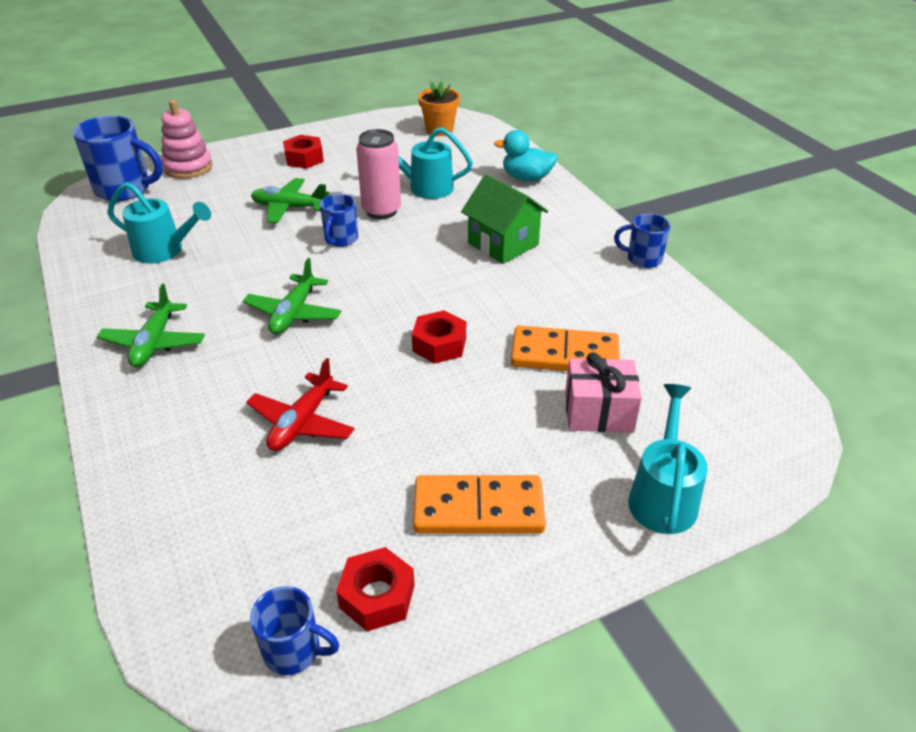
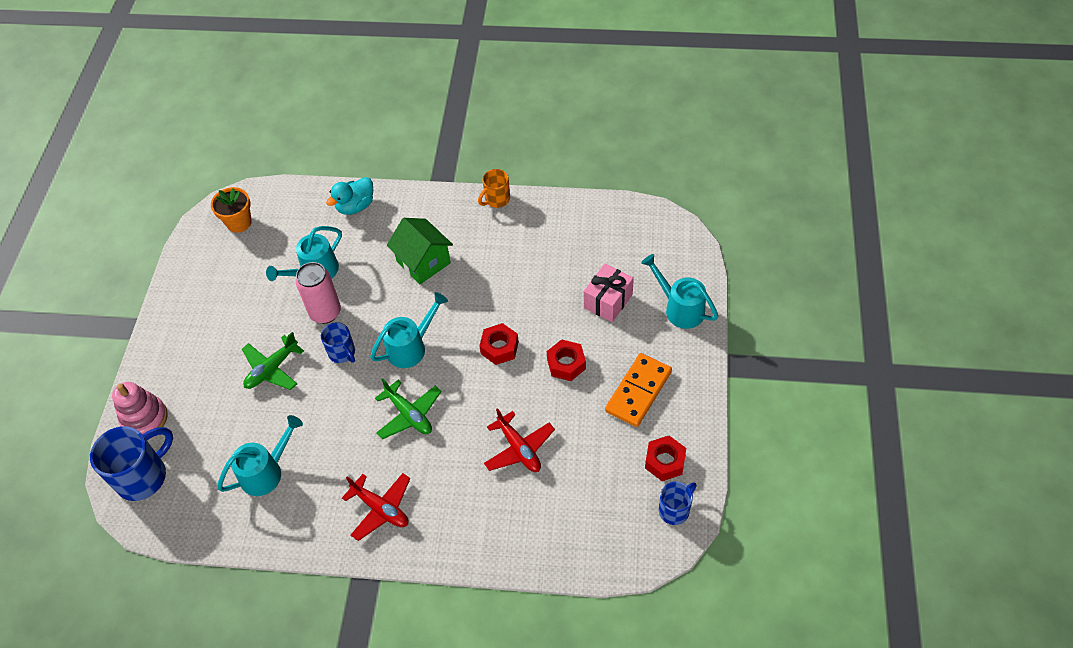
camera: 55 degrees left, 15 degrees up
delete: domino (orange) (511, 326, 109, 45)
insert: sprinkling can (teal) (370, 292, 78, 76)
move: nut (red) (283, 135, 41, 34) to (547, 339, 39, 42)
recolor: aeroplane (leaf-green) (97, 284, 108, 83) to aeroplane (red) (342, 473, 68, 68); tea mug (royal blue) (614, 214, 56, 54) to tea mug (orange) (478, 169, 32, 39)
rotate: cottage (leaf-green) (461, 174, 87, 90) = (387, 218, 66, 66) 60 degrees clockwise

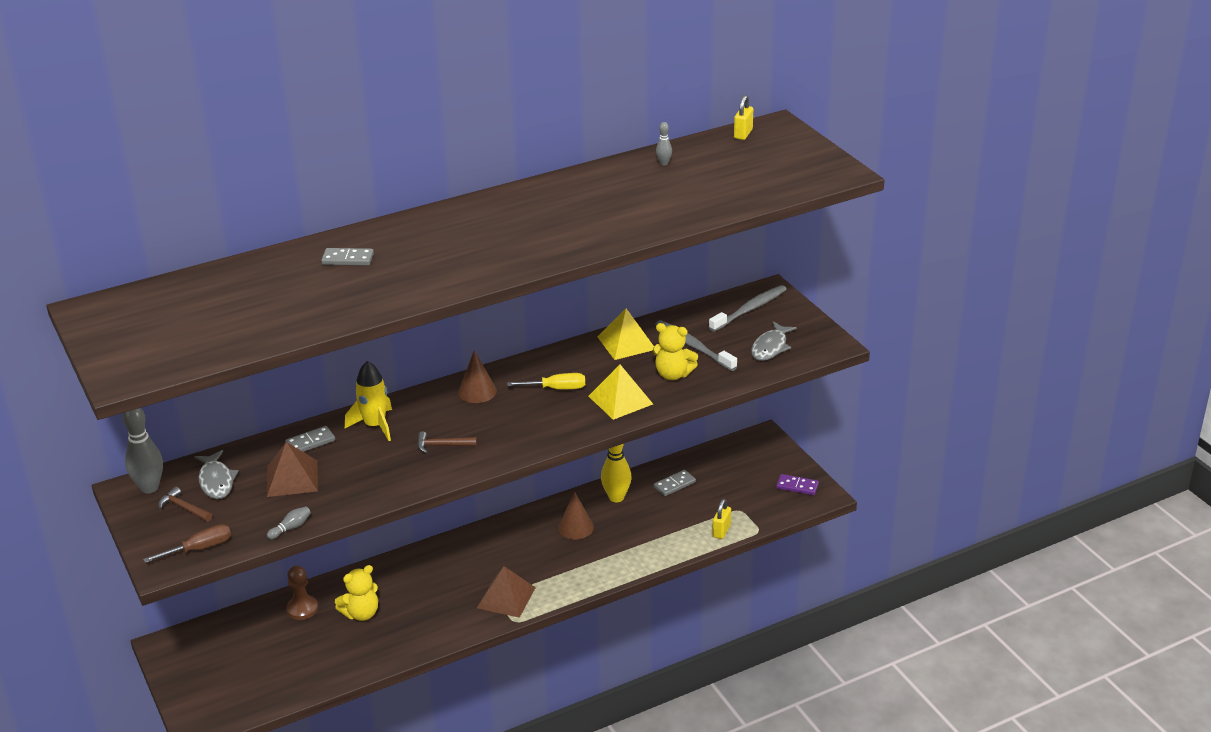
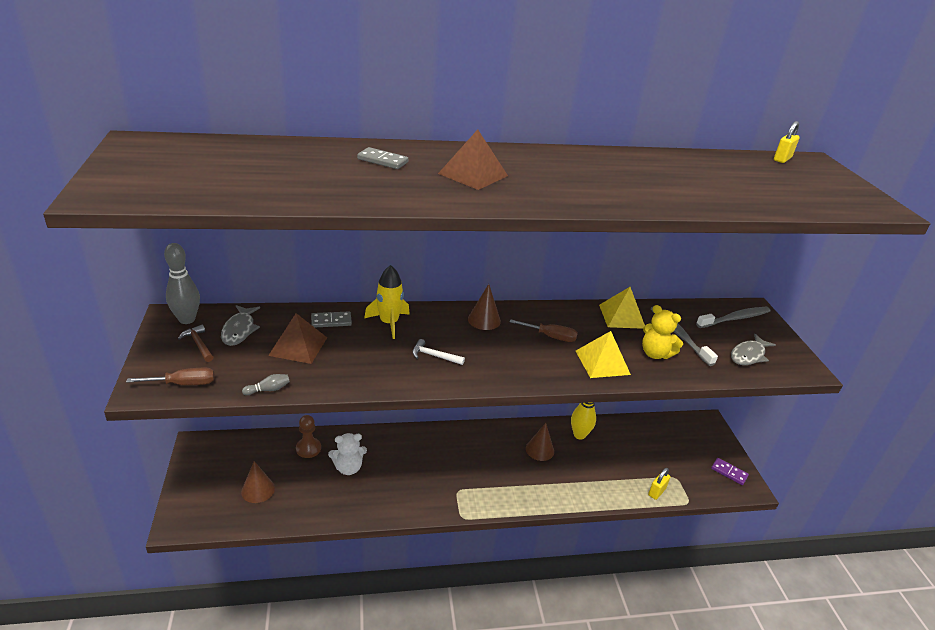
camera: 15 degrees right, 0 degrees up
delete: domino (grey) (654, 470, 42, 26); skittle (grey) (656, 122, 16, 44)
insert: cone shape (brown) (241, 461, 34, 42)
move: pyramid shape (brown) (477, 566, 59, 52) to (438, 129, 70, 61)
recolor: teddy bear (bright yellow) (335, 565, 43, 56) to teddy bear (white) (328, 433, 39, 42); hammer (brown) (417, 431, 60, 22) to hammer (white) (412, 339, 53, 26); hand screwdriver (bright yellow) (507, 373, 78, 16) to hand screwdriver (brown) (510, 319, 68, 23)

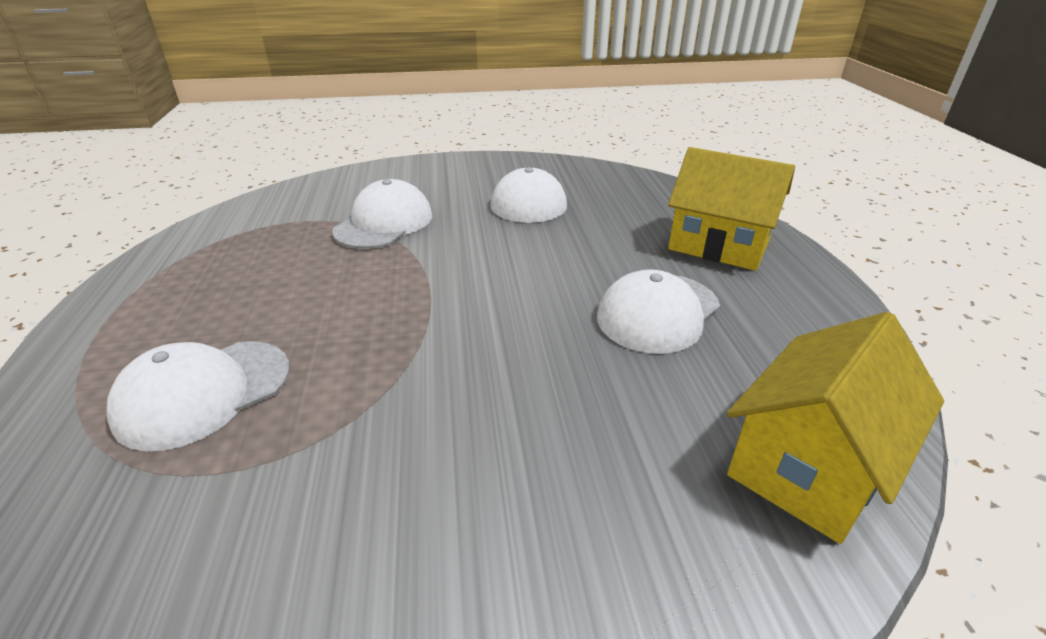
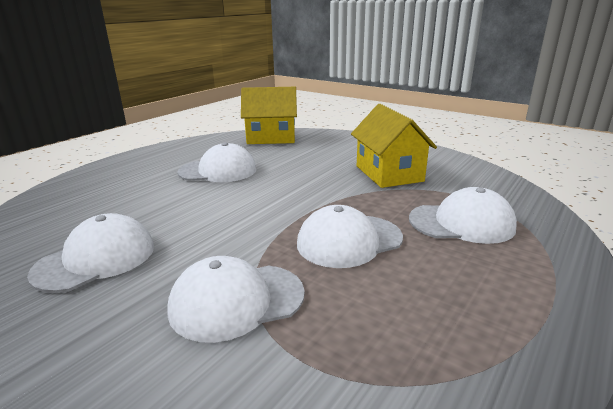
camera: 135 degrees left, 10 degrees down
insert: peaked cap (white) (297, 205, 106, 63)
move: cottage (bright yellow) (668, 147, 127, 124) to (351, 104, 86, 84)

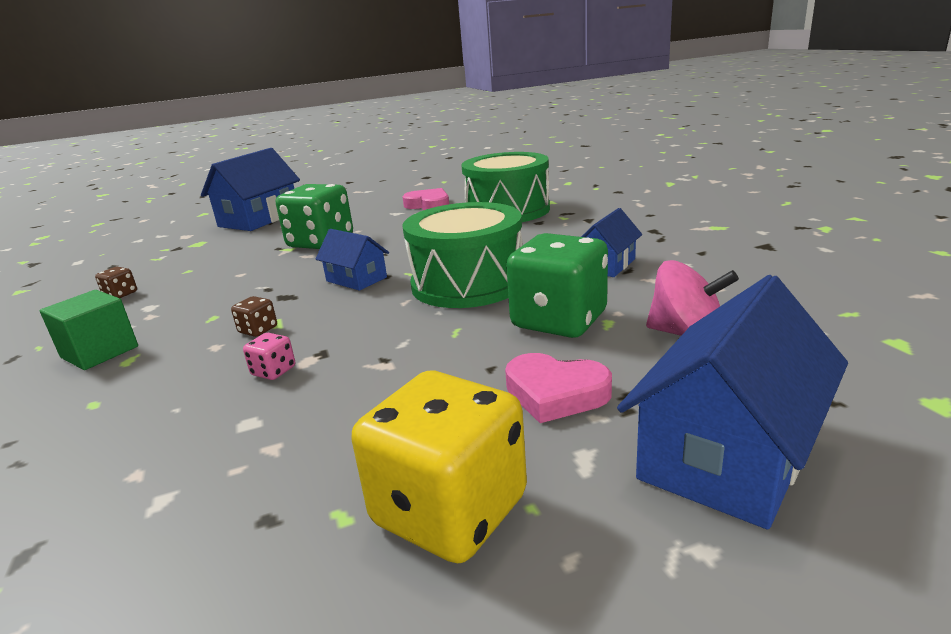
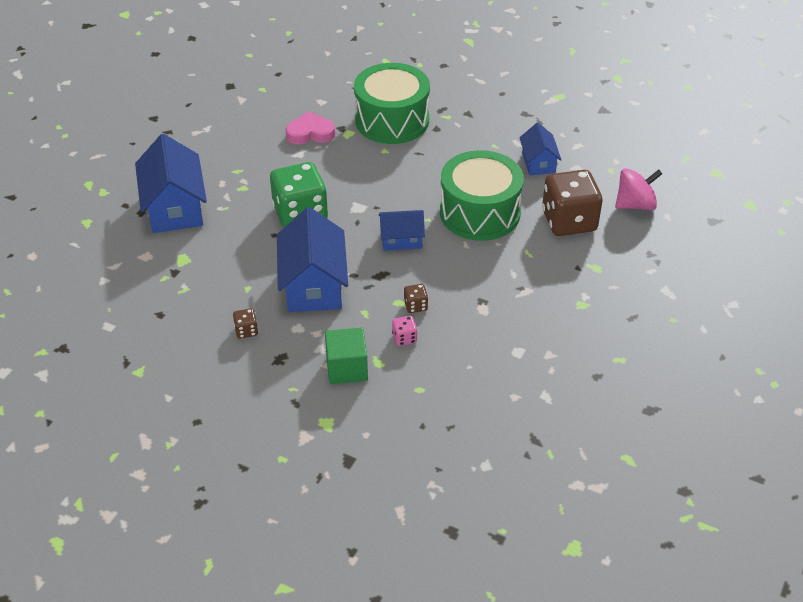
camera: 45 degrees left, 20 degrees up
delete: dice (bright yellow) (351, 371, 176, 192); love heart (rosy) (505, 353, 107, 70)
move: cottage (royal blue) (617, 275, 231, 255) to (277, 207, 71, 105); dice (rosy) (243, 333, 52, 47) to (392, 316, 25, 30)
recolor: dice (leaf-green) (506, 233, 102, 105) to dice (brown) (542, 170, 60, 66)

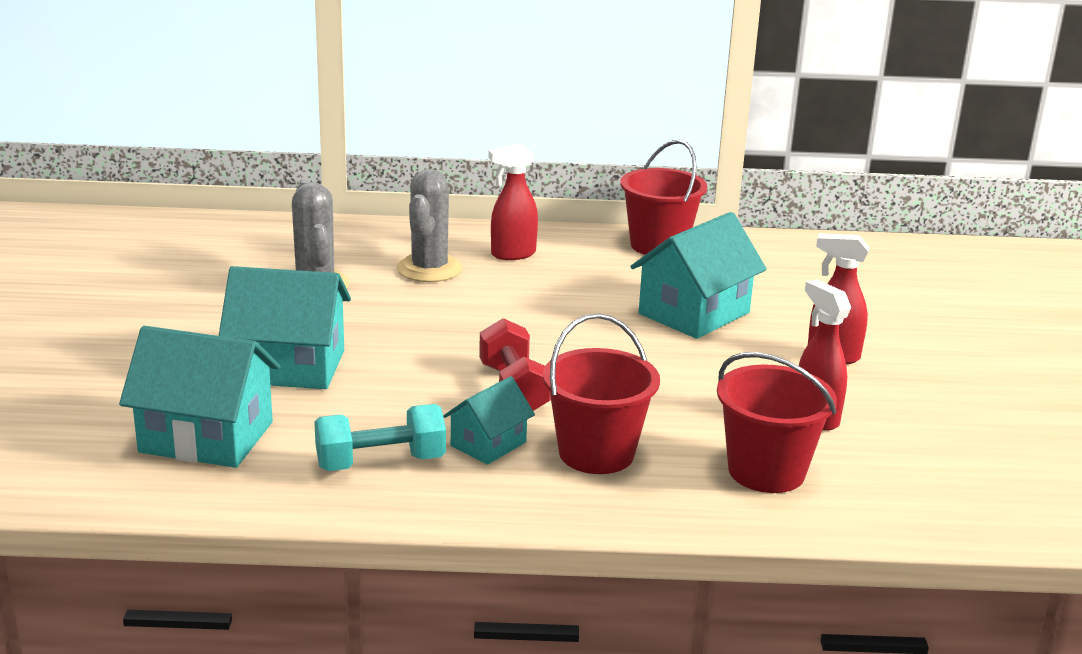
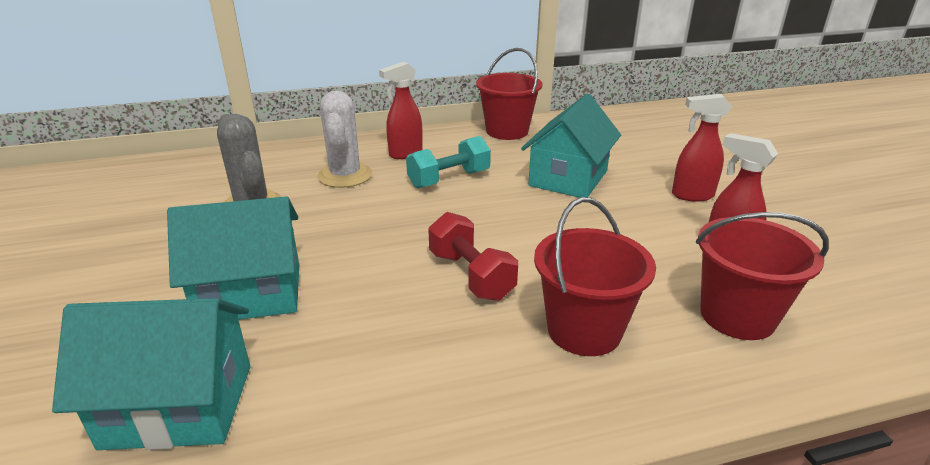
camera: 15 degrees left, 5 degrees up
delete: cottage (teal) (443, 376, 92, 89)
move: free weight (teal) (314, 404, 132, 67) to (406, 136, 85, 53)
recolor: saguaro cactus (grey) (397, 169, 65, 113) to saguaro cactus (white) (317, 90, 55, 98)

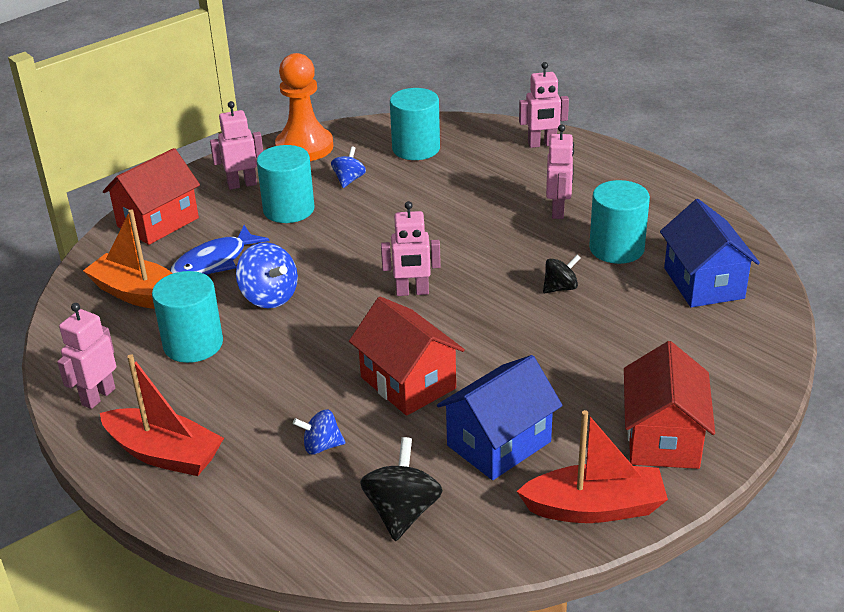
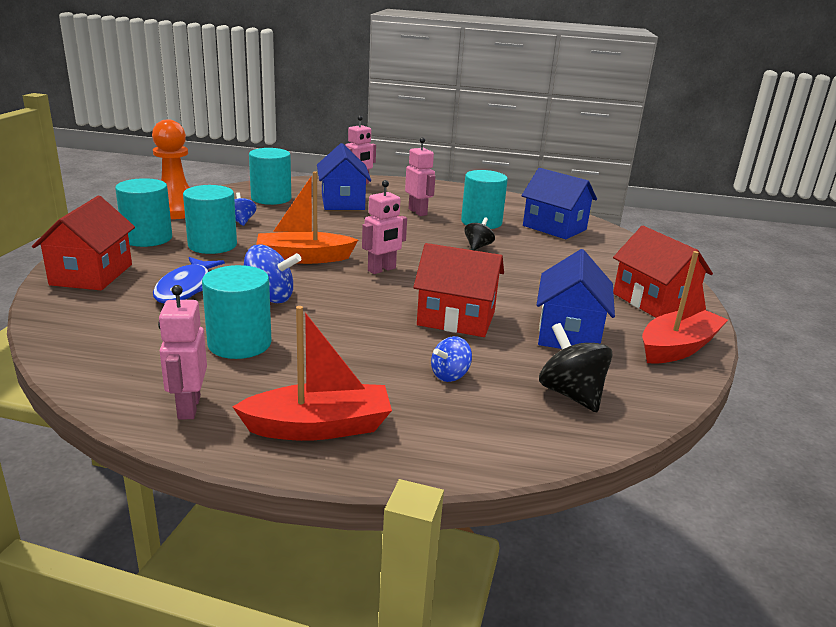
camera: 40 degrees left, 10 degrees down
insert: cottage (royal blue) (317, 143, 54, 67)
move: sailboat (orange) (83, 209, 90, 100) to (256, 171, 102, 93)
replace: toy robot (rosy) (210, 101, 53, 89) to cylinder (teal) (115, 178, 57, 69)

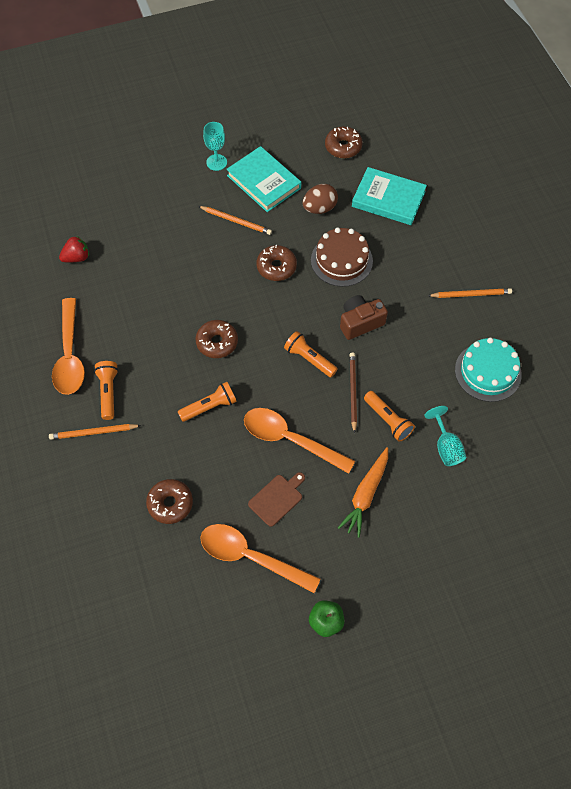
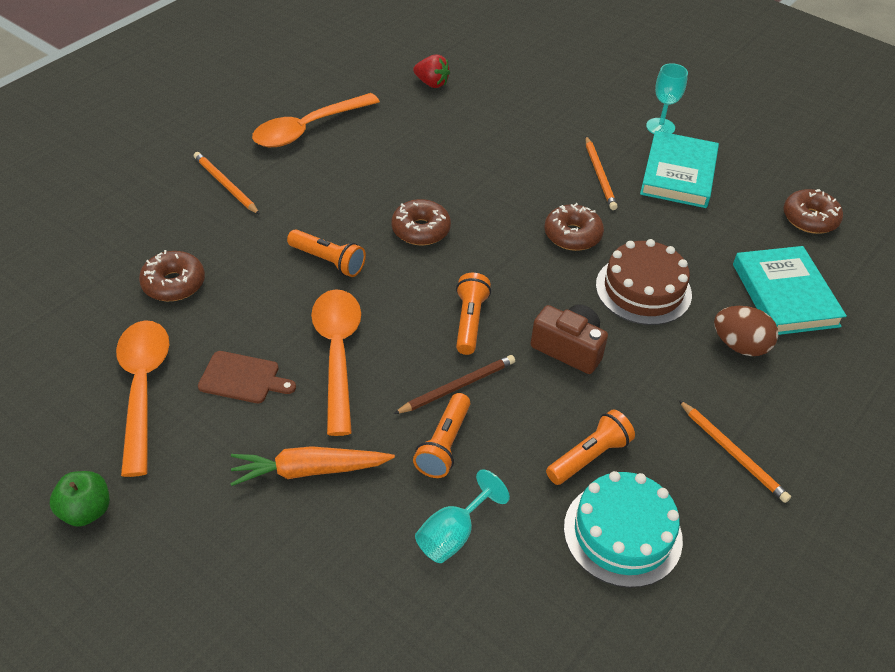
camera: 55 degrees right, 15 degrees down
move: torch (orange) (94, 361, 24, 59) to (546, 409, 89, 76); egg shape (brown) (303, 184, 35, 30) to (714, 306, 64, 50)

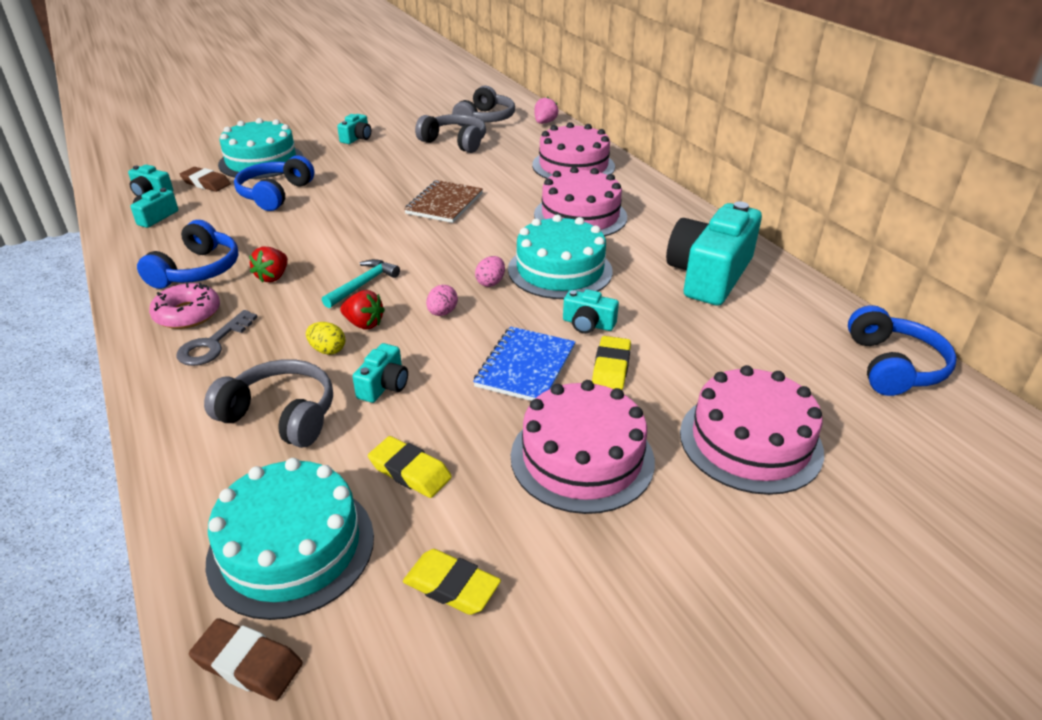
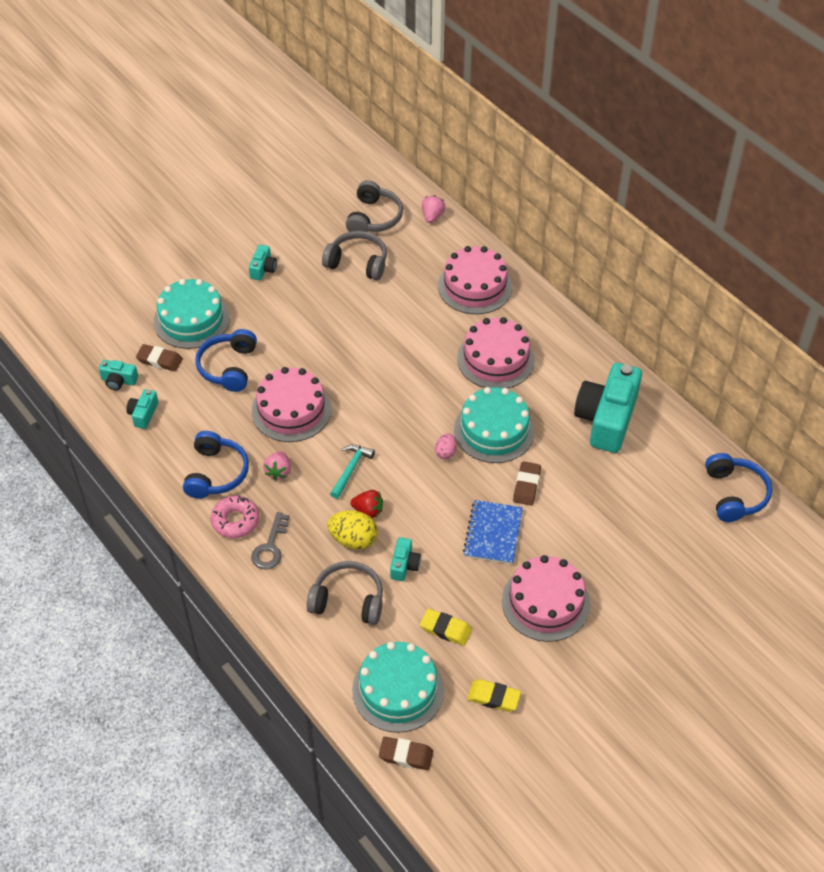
camera: 10 degrees left, 15 degrees up
delete: exercise book (brown) (404, 180, 79, 43); egg shape (rosy) (426, 285, 32, 31); pencil eraser (bright yellow) (592, 336, 39, 54)
move: gateau (rosy) (680, 365, 144, 130) to (252, 367, 80, 75)
replace: compact camera (teal) (563, 289, 56, 45) to pencil eraser (brown) (513, 461, 28, 44)
recolor: berry (red) (249, 247, 39, 35) to berry (rosy) (263, 451, 28, 30)
resize: egg shape (bright yellow) (306, 322, 39, 33) = (327, 510, 51, 40) x1.73

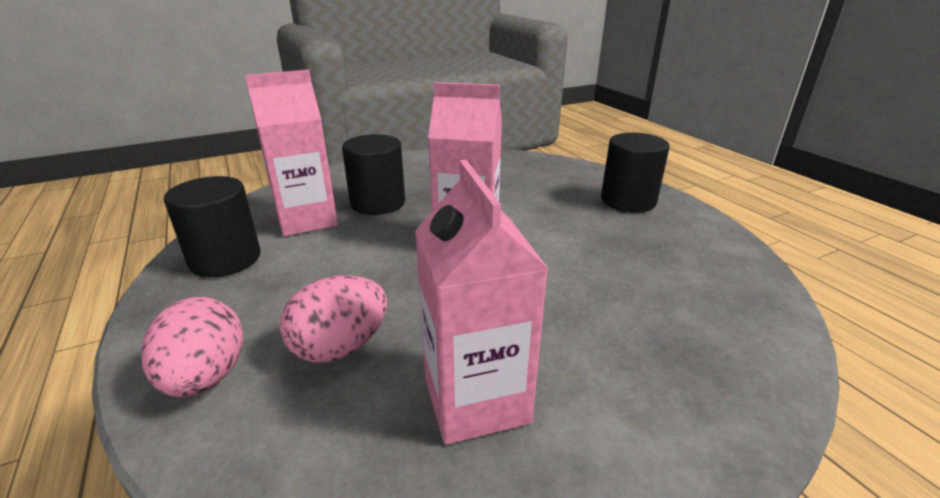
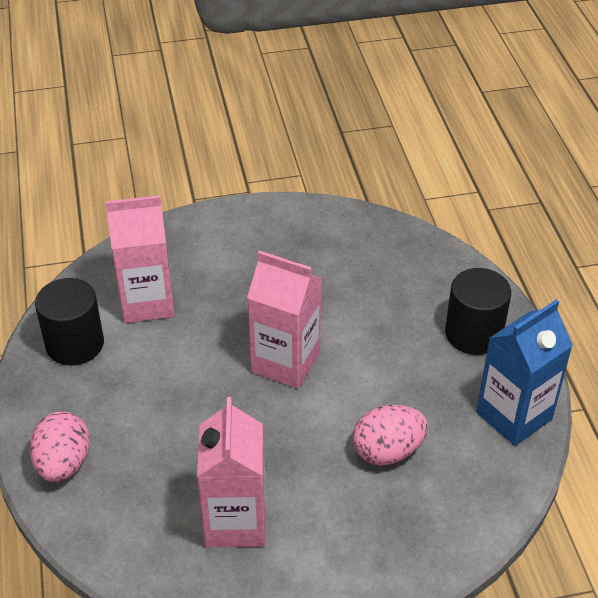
camera: 15 degrees right, 15 degrees up
delete: cylinder (black) (342, 134, 63, 81)
insert: carton (royal blue) (476, 299, 97, 147)
move: egg shape (rosy) (280, 275, 107, 87) to (353, 405, 75, 61)

